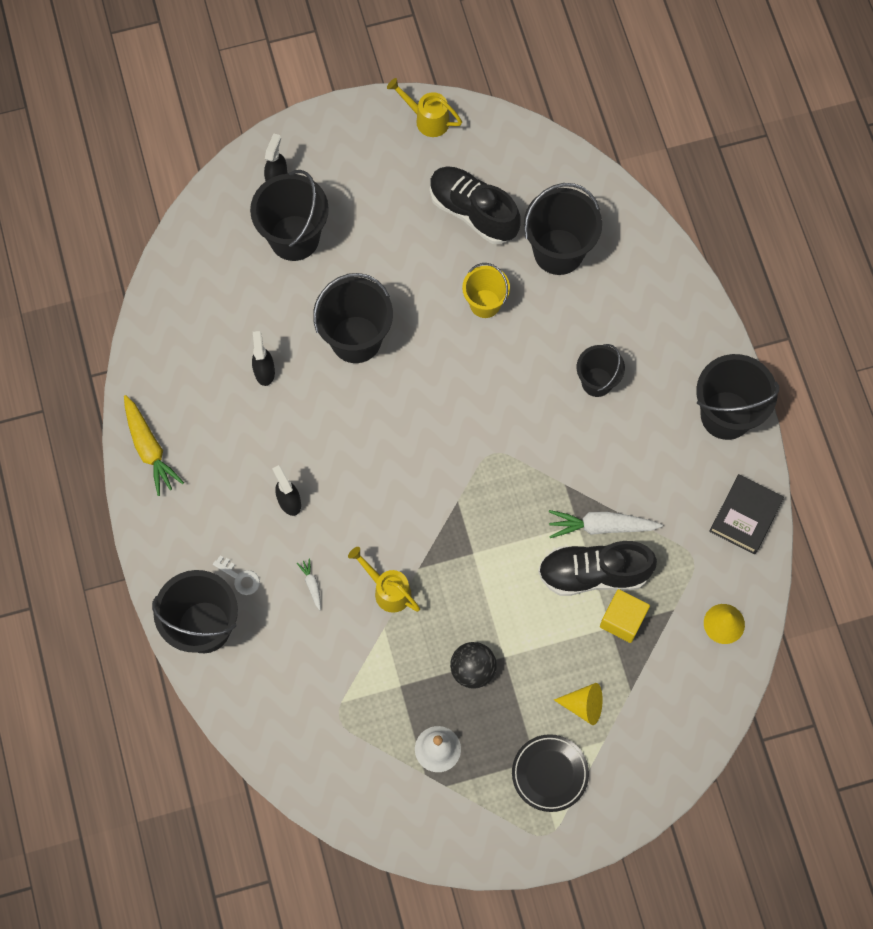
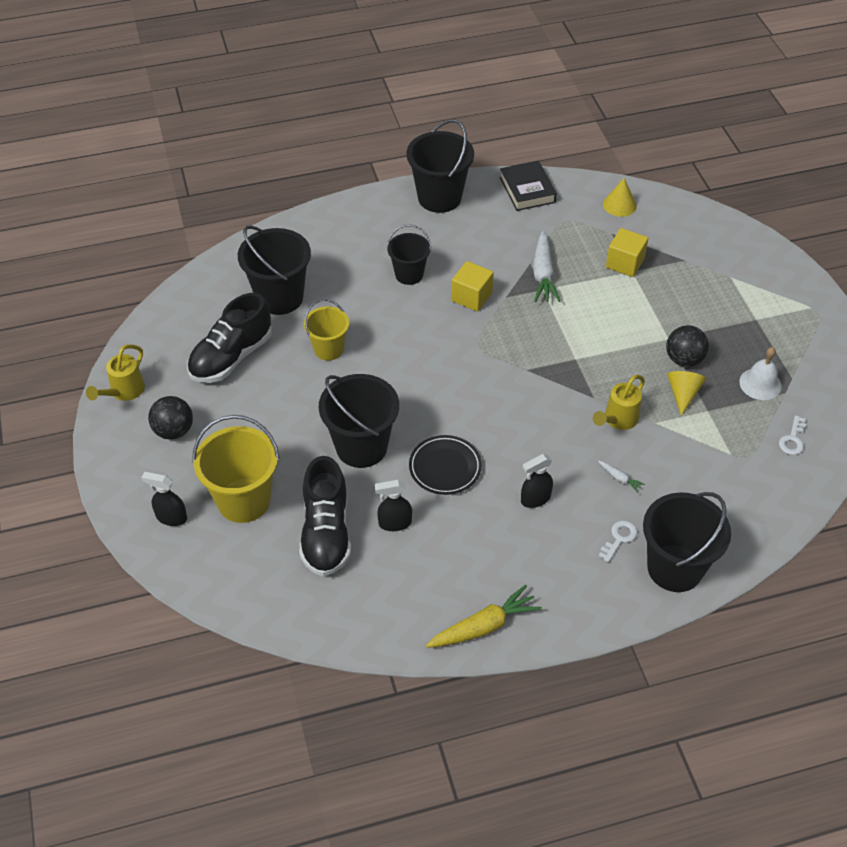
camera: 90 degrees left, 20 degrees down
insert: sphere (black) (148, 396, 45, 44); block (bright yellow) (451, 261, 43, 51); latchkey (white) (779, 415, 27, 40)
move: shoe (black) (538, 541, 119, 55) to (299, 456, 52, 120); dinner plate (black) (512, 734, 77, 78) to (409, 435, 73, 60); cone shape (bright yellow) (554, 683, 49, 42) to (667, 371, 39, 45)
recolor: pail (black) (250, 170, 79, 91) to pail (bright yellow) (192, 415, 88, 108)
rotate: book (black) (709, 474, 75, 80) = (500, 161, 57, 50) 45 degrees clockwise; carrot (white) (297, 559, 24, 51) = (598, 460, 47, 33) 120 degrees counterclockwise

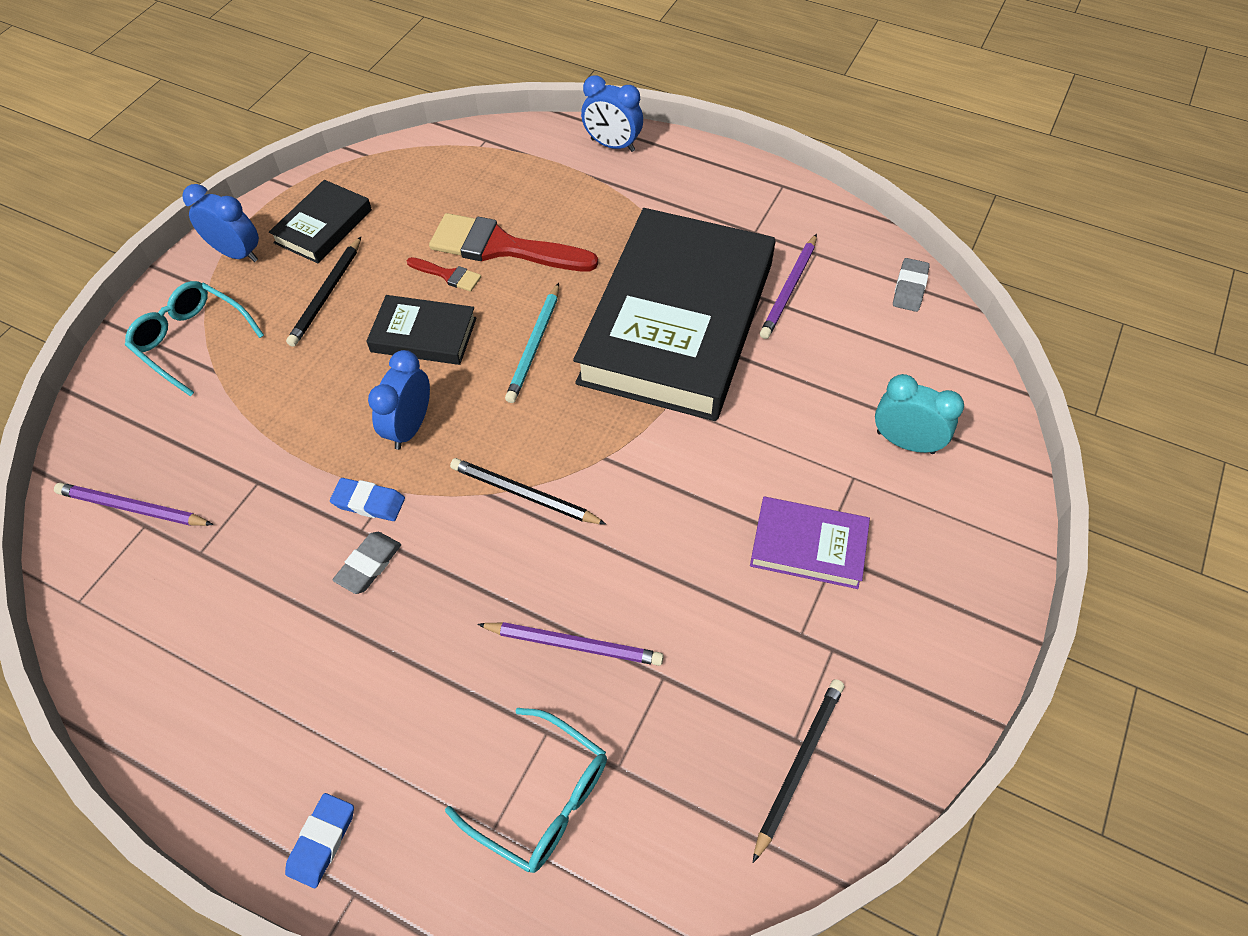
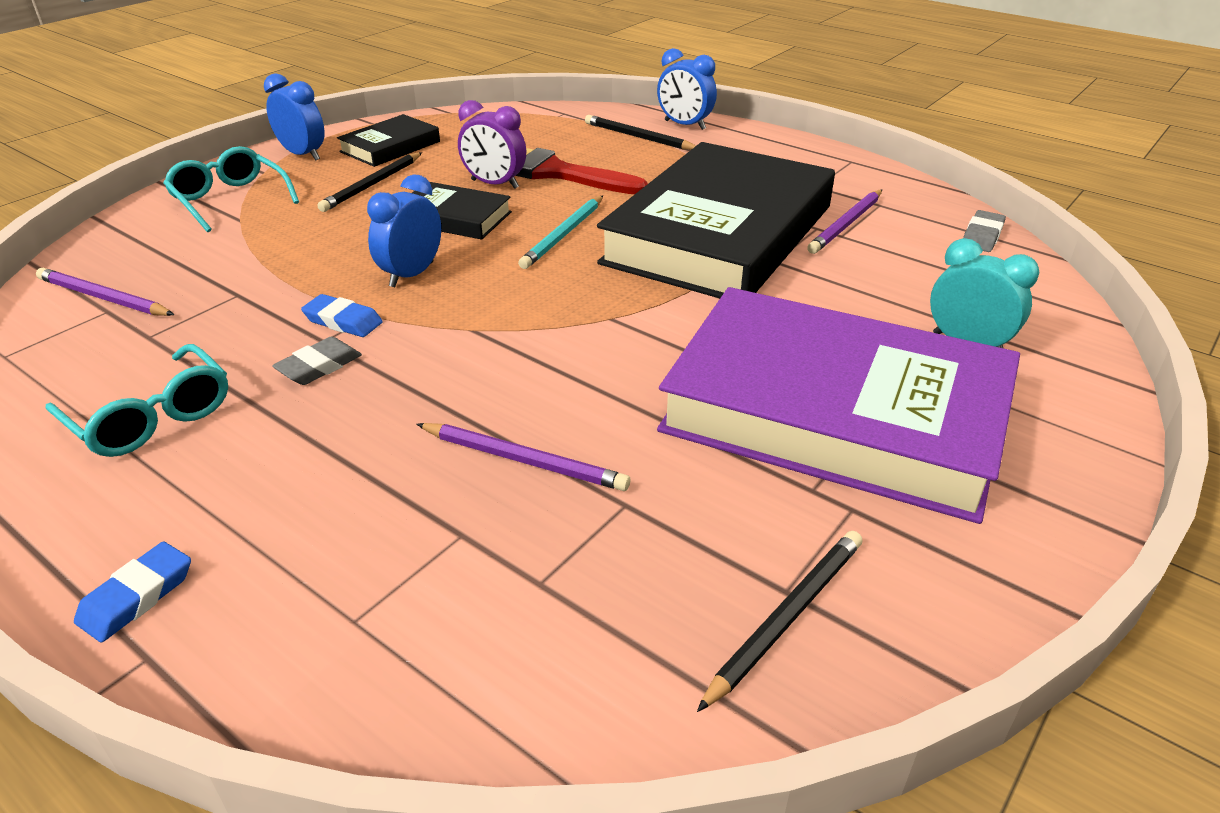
camera: 10 degrees right, 20 degrees down
move: eyeglasses (teal) (445, 708, 162, 165) to (45, 344, 183, 113); pencil (black) (450, 458, 157, 67) to (585, 115, 111, 35)
replace: paintbrush (red) (407, 257, 74, 35) to alarm clock (purple) (458, 100, 68, 89)
resize: book (purple) (750, 497, 120, 92) = (657, 287, 363, 237) x2.29

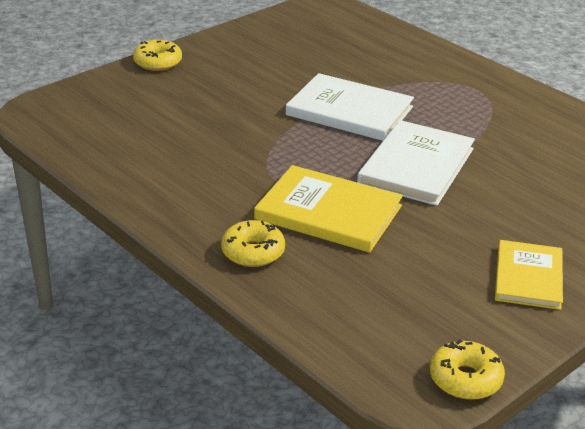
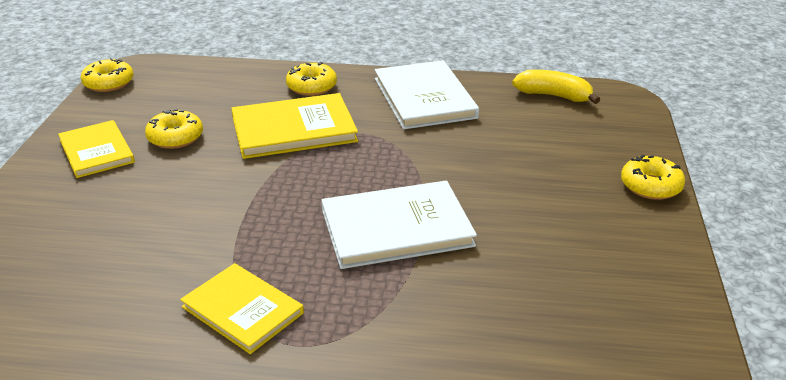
camera: 140 degrees right, 0 degrees up
insert: doughnut (bright yellow) (145, 109, 58, 40); book (bright yellow) (180, 263, 124, 91); banana (bright yellow) (512, 70, 88, 34)
move: book (white) (357, 120, 118, 86) to (375, 60, 104, 69)

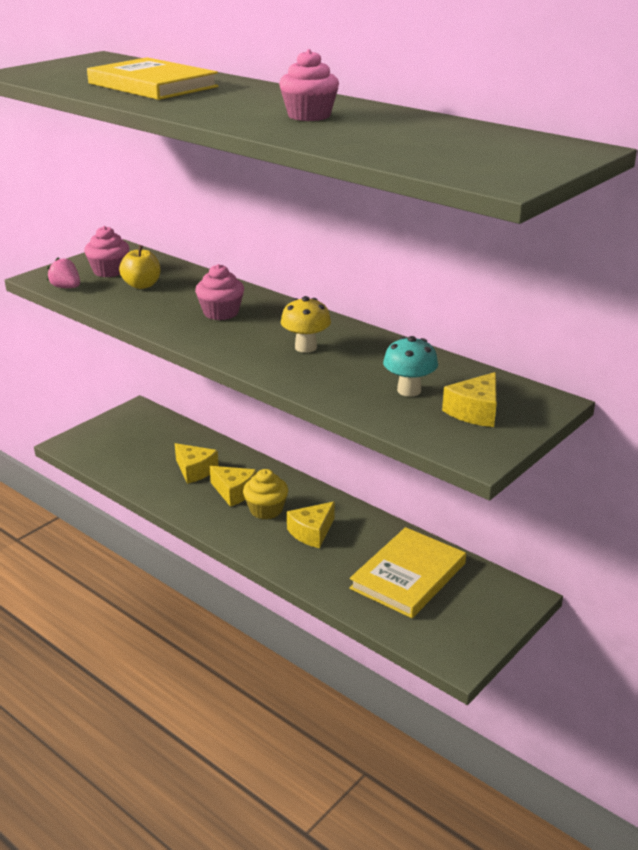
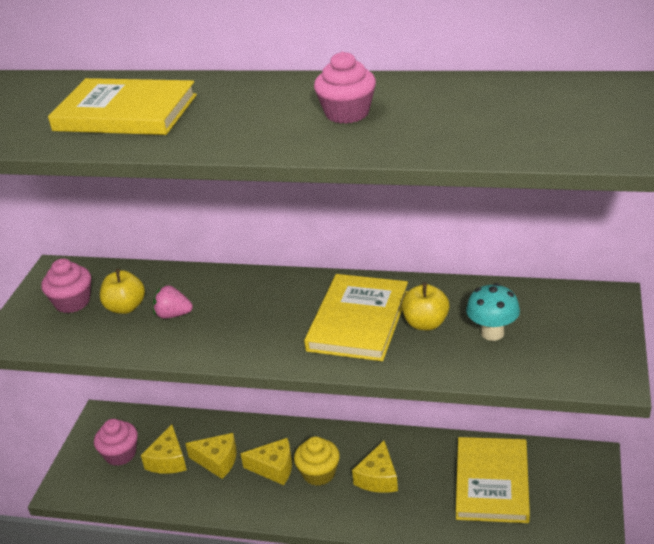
camera: 25 degrees left, 5 degrees up
insert: apple (bright yellow) (402, 282, 48, 48)
move: fairy cake (rosy) (195, 264, 49, 56) to (94, 419, 44, 47); cheese wedge (bright yellow) (442, 372, 55, 55) to (141, 424, 46, 50); berry (rosy) (47, 257, 33, 31) to (153, 285, 40, 34)
replace: toadstool (bright yellow) (281, 296, 50, 57) to book (bright yellow) (304, 274, 104, 87)

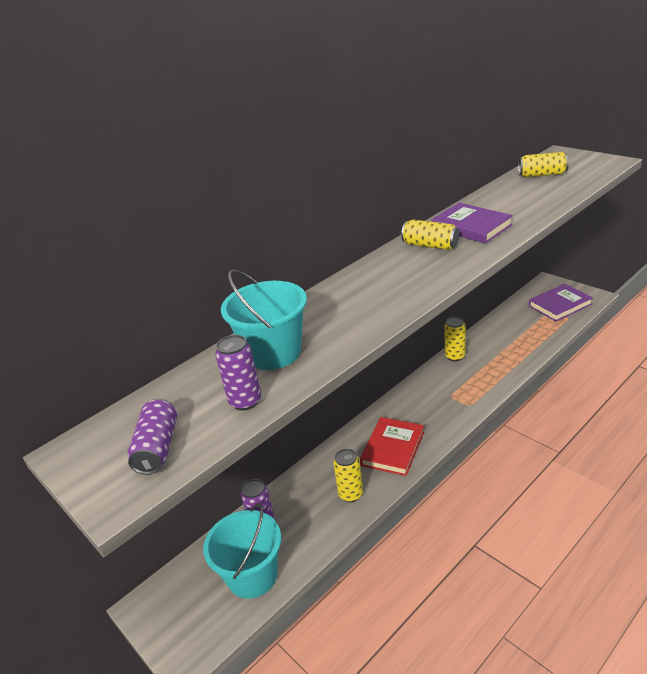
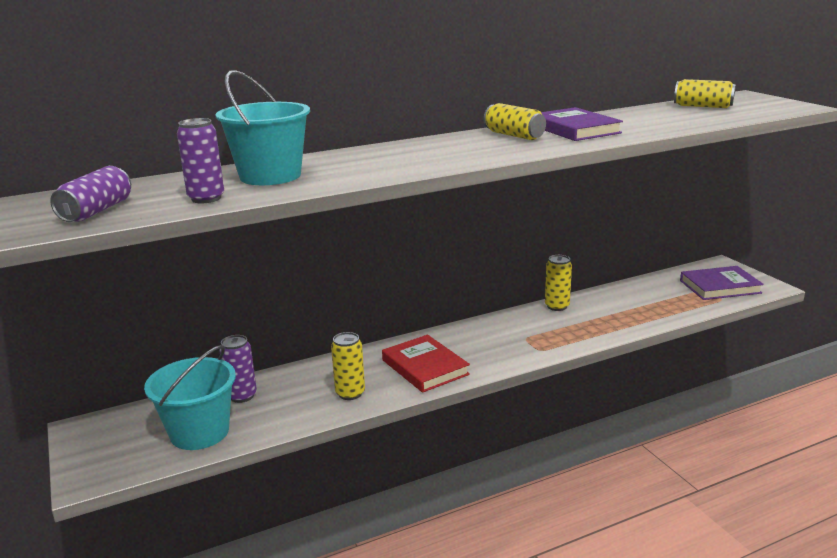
camera: 15 degrees right, 10 degrees down
rotate: book (red) (360, 417, 64, 59) = (382, 335, 88, 58) 75 degrees counterclockwise

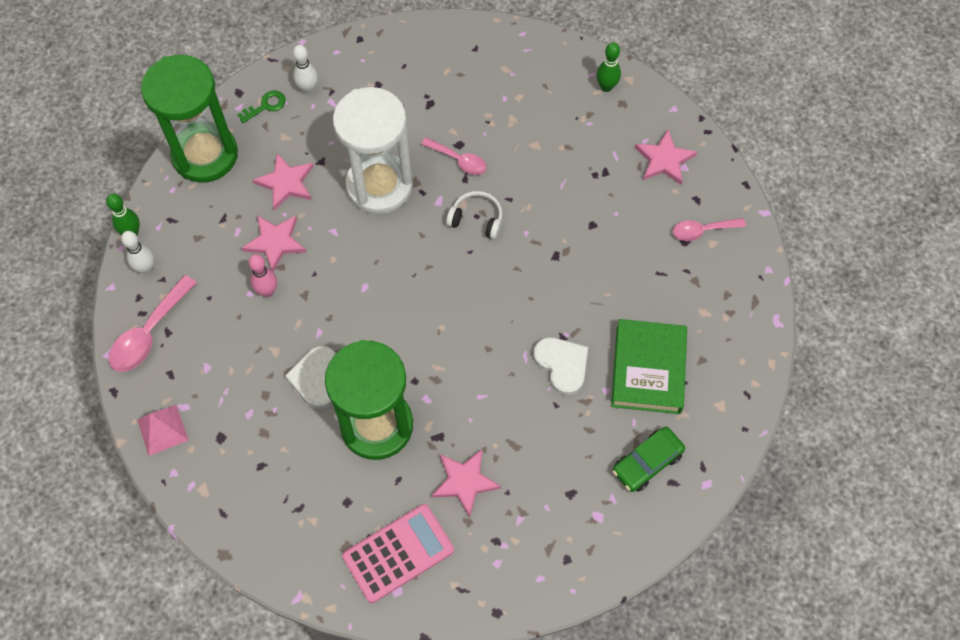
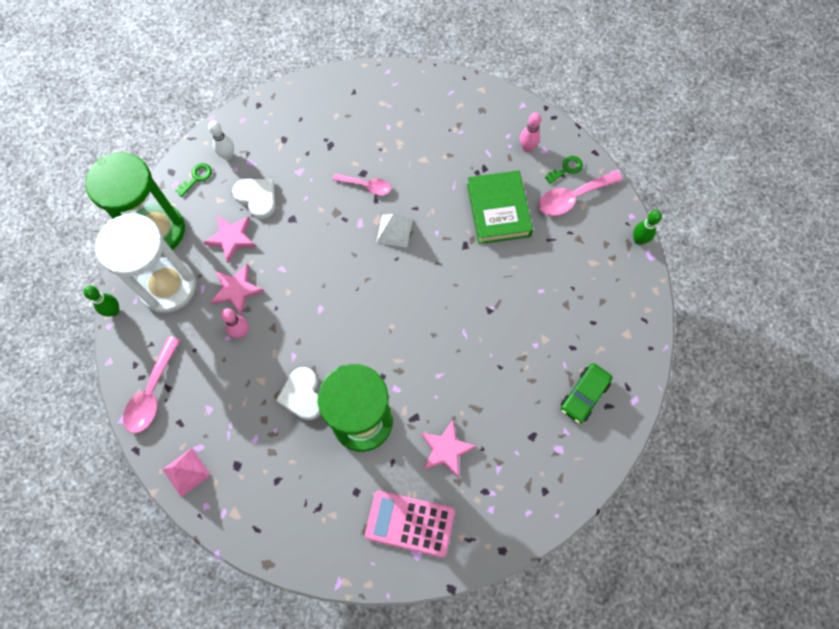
camera: 15 degrees left, 5 degrees up
delete: skittle (white) (121, 231, 33, 43)
insert: latchkey (leaf-green) (545, 156, 38, 28)
move: hourglass (white) (333, 87, 80, 127) to (95, 214, 101, 99); love heart (white) (533, 337, 55, 58) to (232, 179, 43, 40); book (leaf-green) (611, 319, 76, 95) to (467, 170, 66, 74); skittle (leaf-green) (597, 42, 24, 50) to (633, 210, 29, 35)
replace: headset (white) (446, 191, 57, 48) to pyramid shape (white) (376, 214, 37, 34); star (rosy) (635, 130, 62, 55) to skittle (rosy) (520, 112, 21, 40)
rotate: adding machine (rosy) (342, 504, 112, 99) = (365, 491, 90, 66) 120 degrees counterclockwise
resize: spoon (rosy) (673, 218, 73, 23) = (539, 170, 84, 46) x1.54

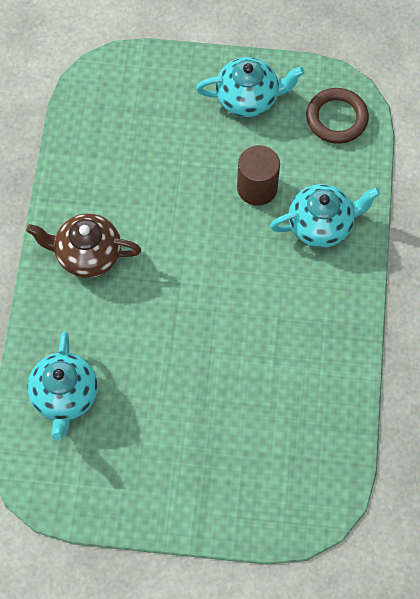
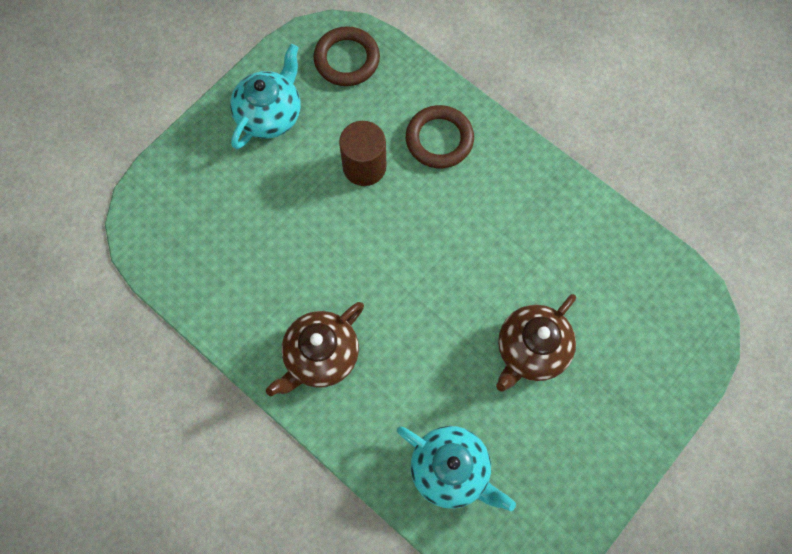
camera: 55 degrees left, 5 degrees up
insert: china teapot (brown) (496, 294, 80, 98)
replace: china teapot (teal) (270, 184, 110, 64) to hoop (brown) (406, 105, 68, 63)

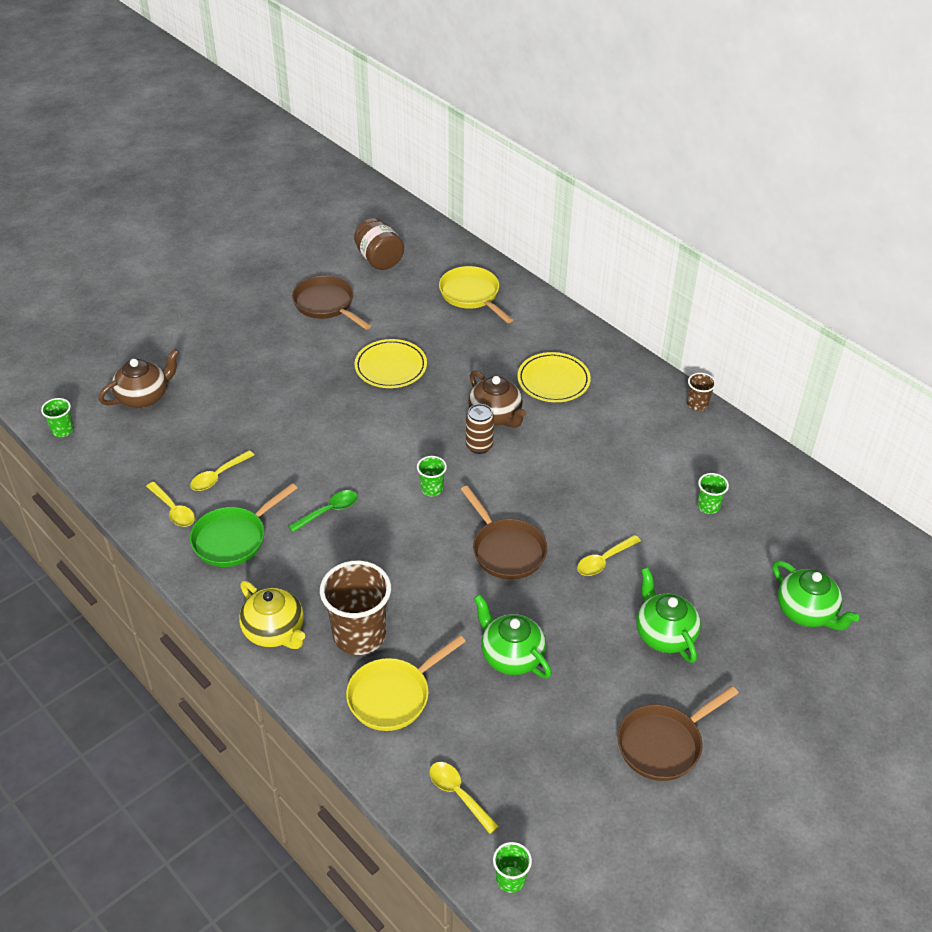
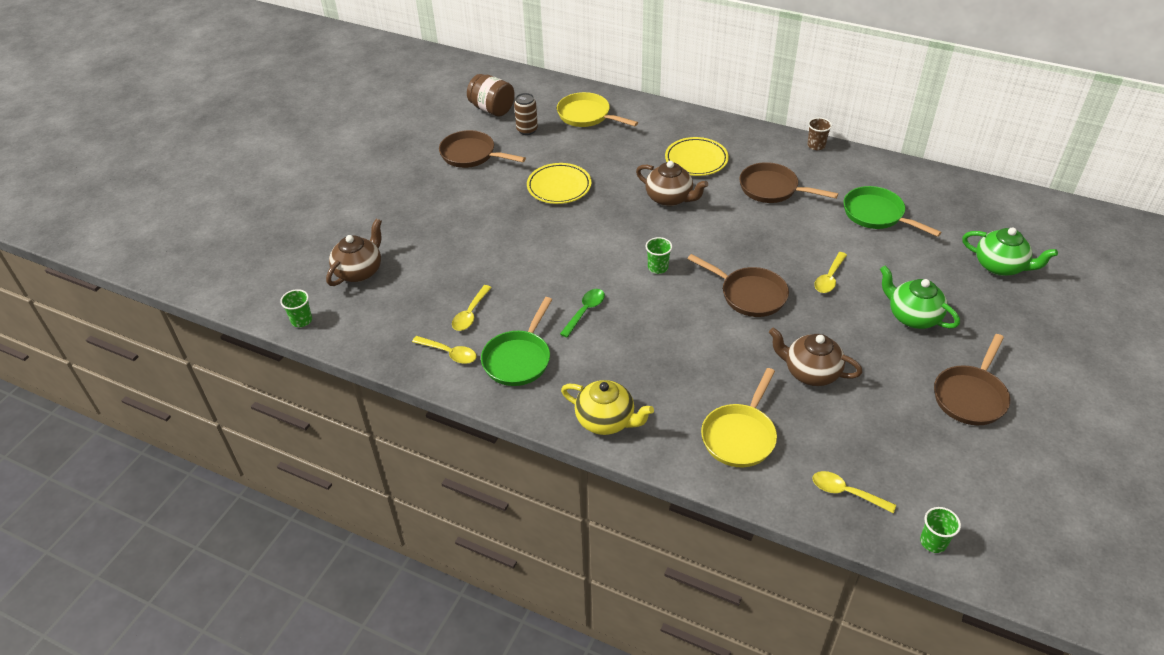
camera: 20 degrees left, 0 degrees up
delete: tumbler (brown) (320, 561, 71, 94)
insert: pan (brown) (739, 162, 99, 41)
move: can (brown) (466, 404, 28, 50) to (514, 93, 24, 42)
replace: tumbler (leaf-green) (697, 473, 32, 41) to pan (leaf-green) (844, 186, 98, 51)
recolor: china teapot (leaf-green) (474, 594, 78, 85) to china teapot (brown) (769, 327, 93, 59)

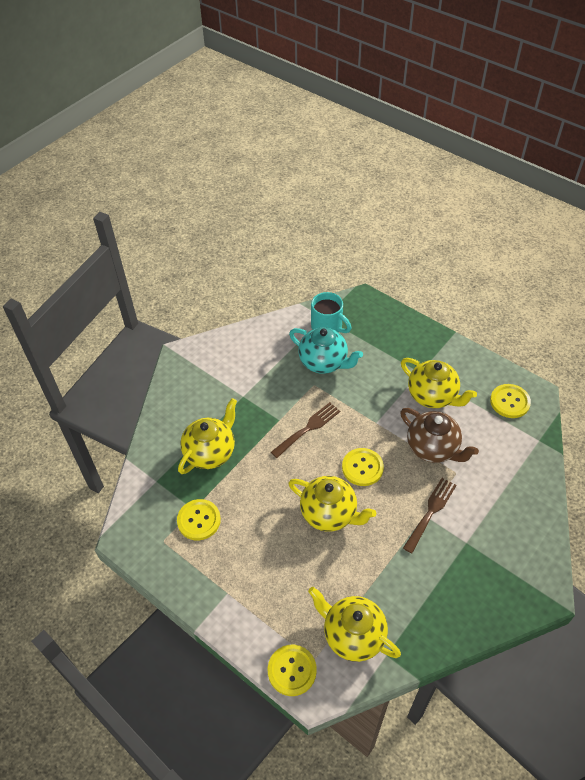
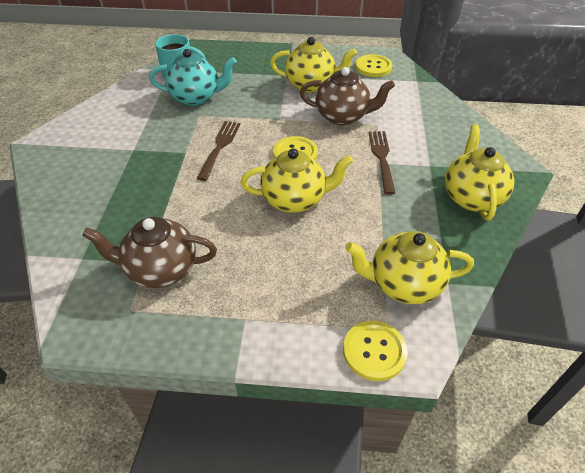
camera: 35 degrees left, 5 degrees down
move: china teapot (bright yellow) (178, 398, 59, 76) to (445, 124, 69, 96)
replace: button (bright yellow) (177, 499, 44, 41) to china teapot (brown) (82, 217, 135, 71)

